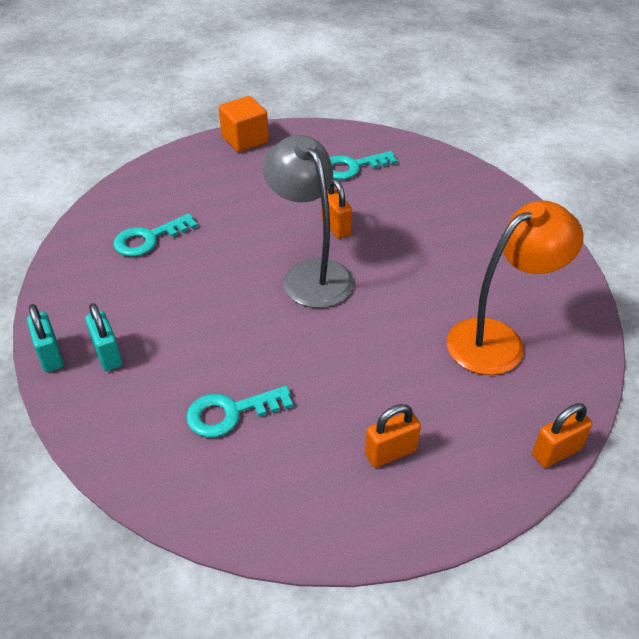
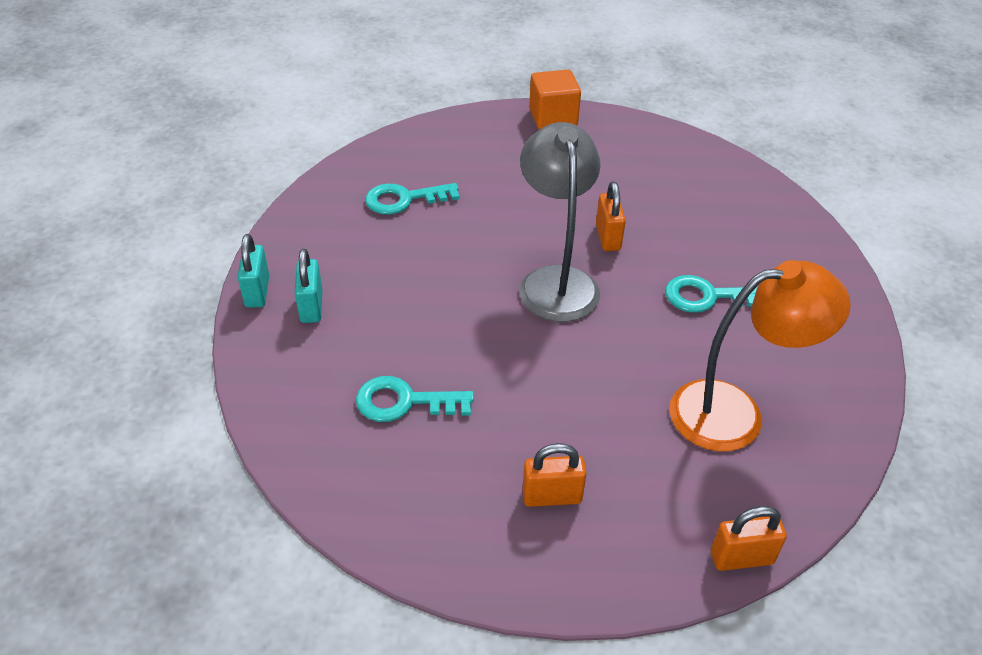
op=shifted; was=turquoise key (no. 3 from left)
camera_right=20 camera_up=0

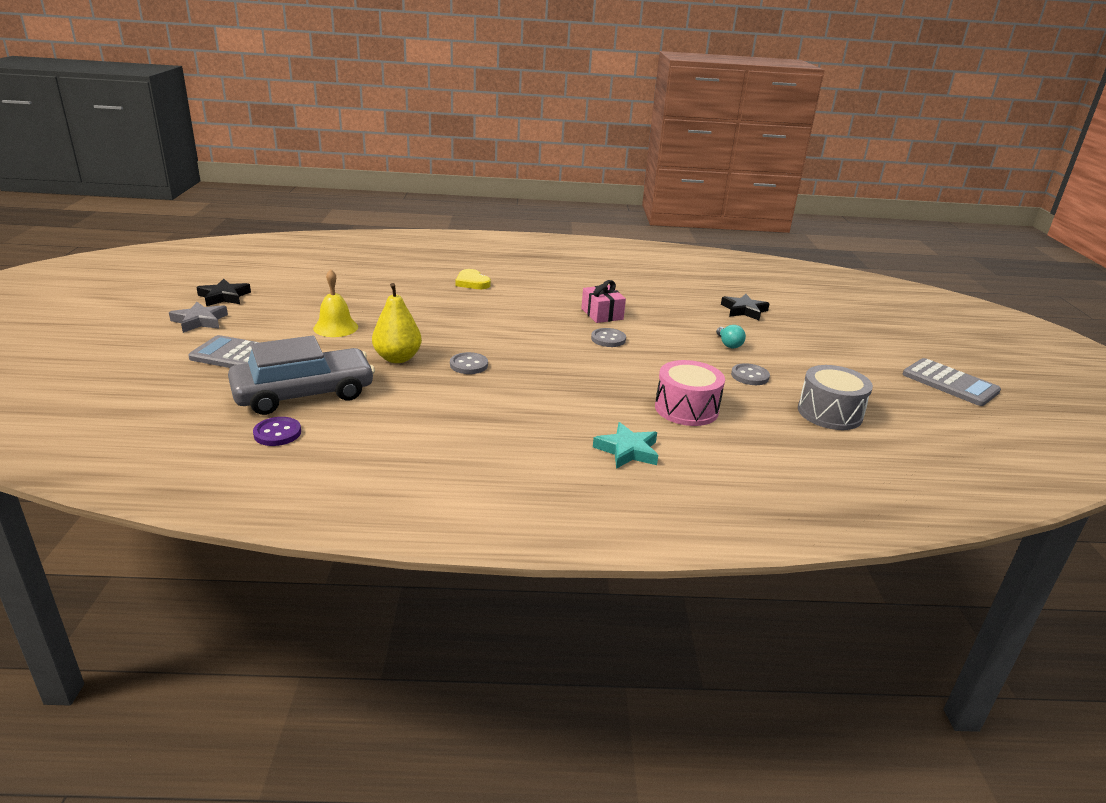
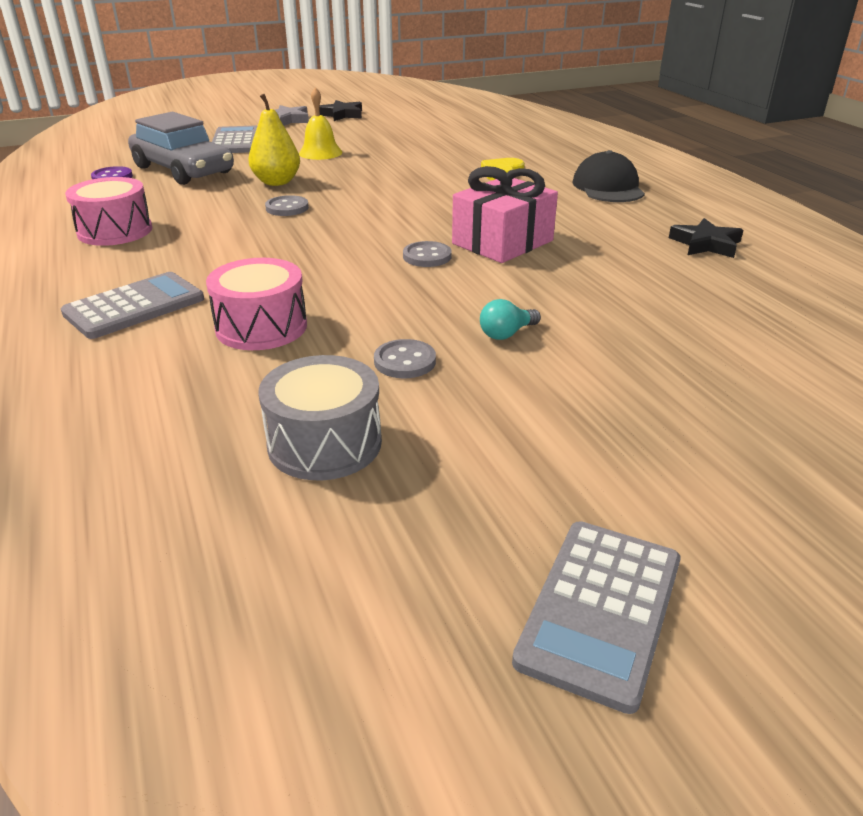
op=scaled; was=pink gift; ratio=1.54
op=shifted; was=black star (no. 2 from left)
op=swapped; was=turquoise star; now=grey calculator (no. 1 from left)
op=new; now=black cap
op=new; now=pink drum (no. 1 from left)
camera_right=70 camera_up=5

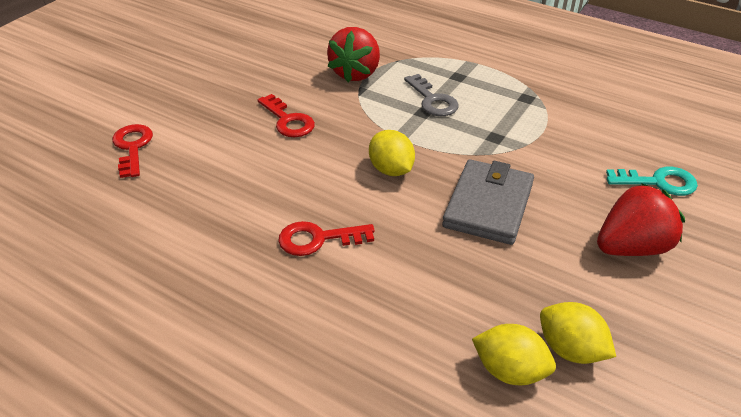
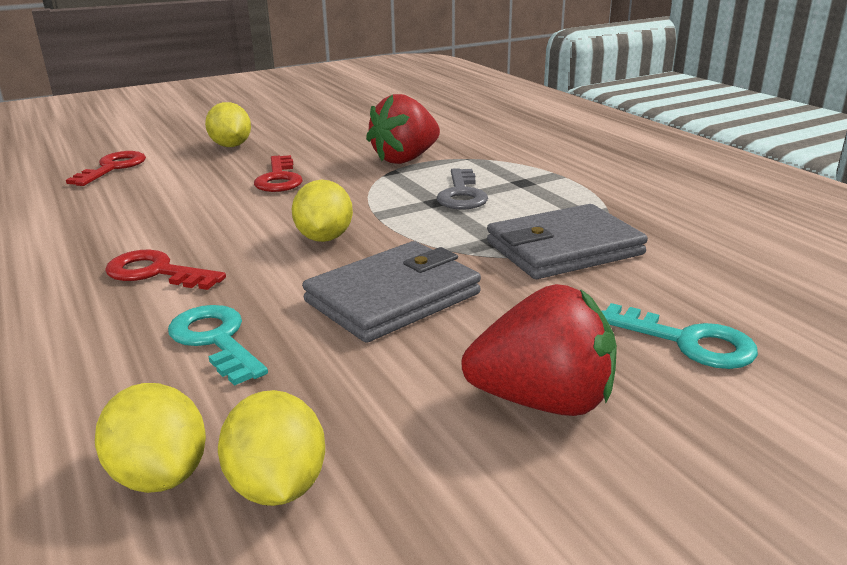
op=new; now=yellow lemon (no. 2 from left)
op=new; now=grey wallet (no. 2 from left)
op=new; now=turquoise key (no. 1 from left)
camera_right=30 camera_up=-15

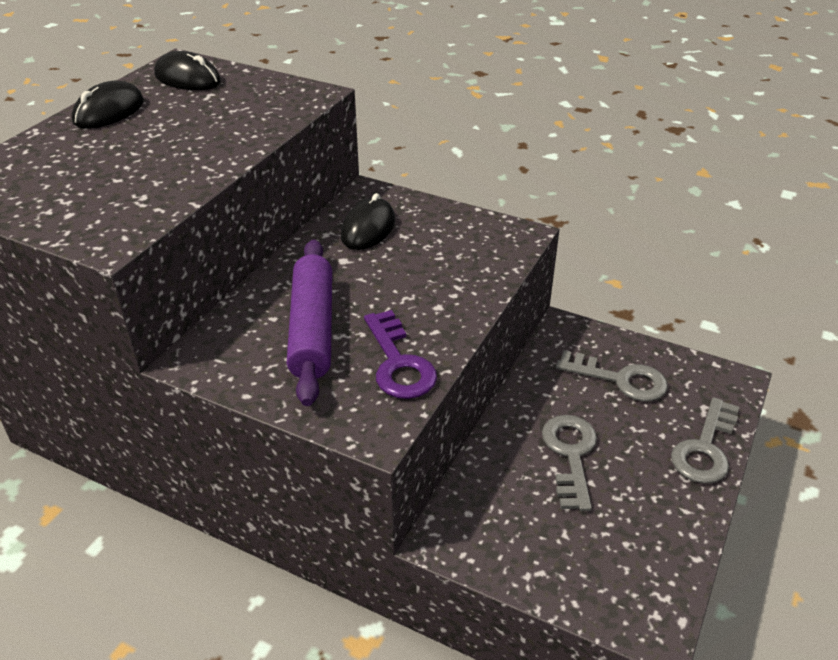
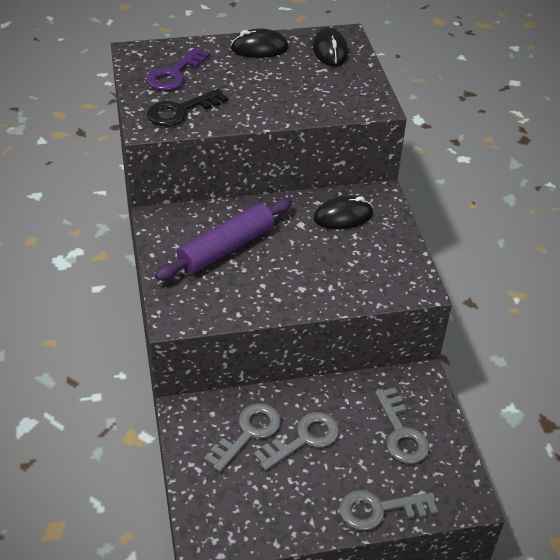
op=shifted; was=purple key
op=new; now=black key
op=new; now=grey key (no. 1 from left)
camera_right=50 camera_up=5

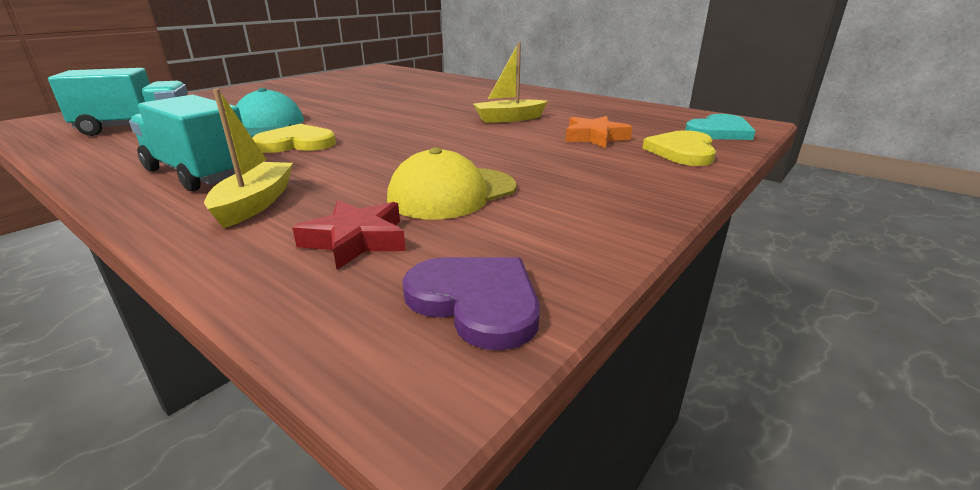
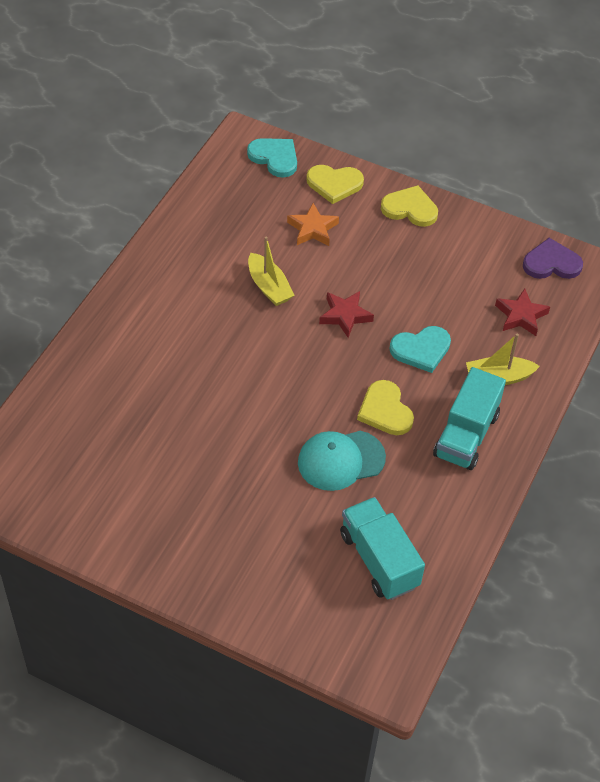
op=gone; was=yellow cap
op=rotated; was=purple heart; clockwise=60
op=new; now=yellow heart (no. 3 from left)
op=new; now=red star (no. 1 from left)
op=new; now=turquoise heart (no. 2 from left)
camera_right=-105 camera_up=25

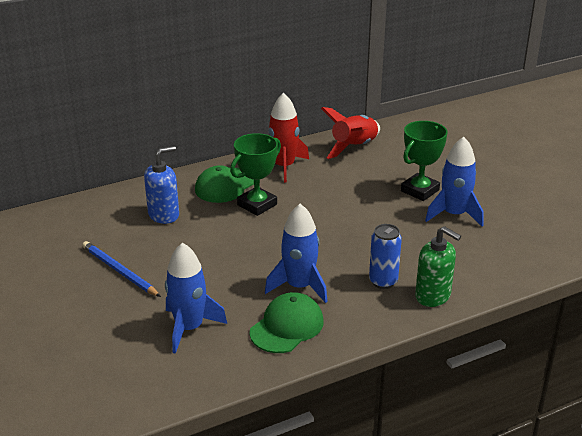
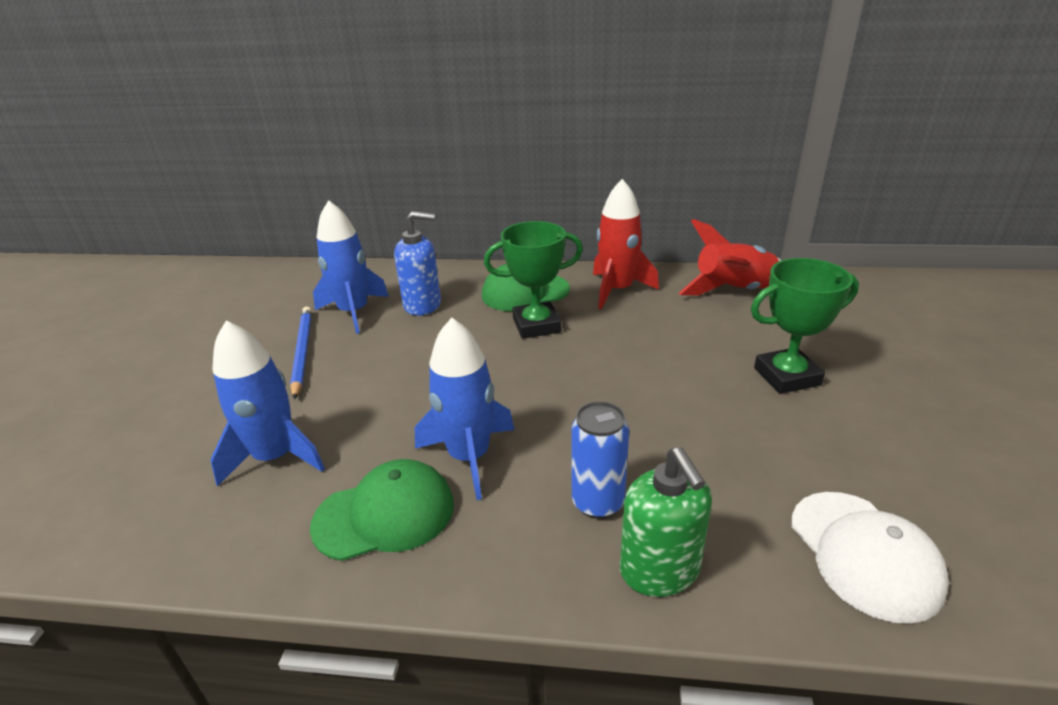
op=shifted; was=blue rocket (no. 3 from left in the first image); now=blue rocket (no. 2 from left)
op=new; now=white cap
camera_right=35 camera_up=0

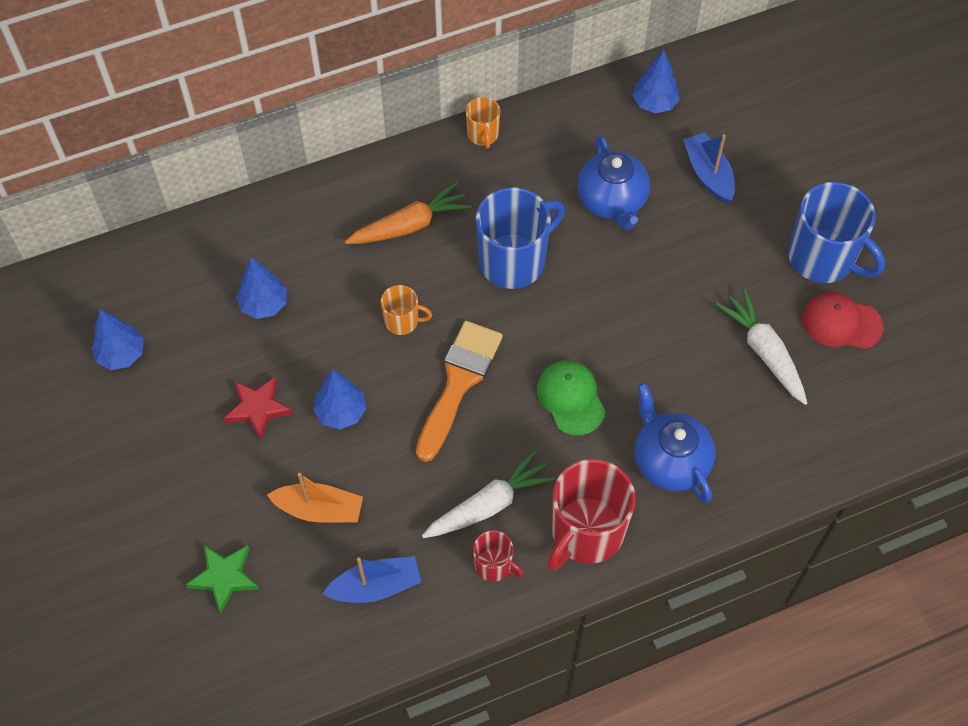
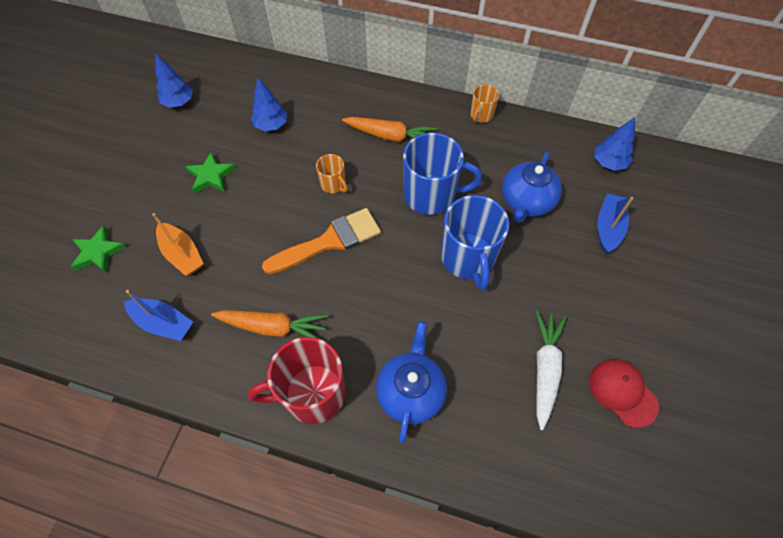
op=shifted; was=blue mug (no. 2 from left)
op=gone; was=green cap
op=gone; was=blue tree (no. 3 from left)
op=repainted; was=red star; now=green star (no. 2 from left)
op=repainted; was=white carrot (no. 1 from left); now=orange carrot (no. 1 from left)
op=gone; was=red mug (no. 1 from left)
camera_right=40 camera_up=0

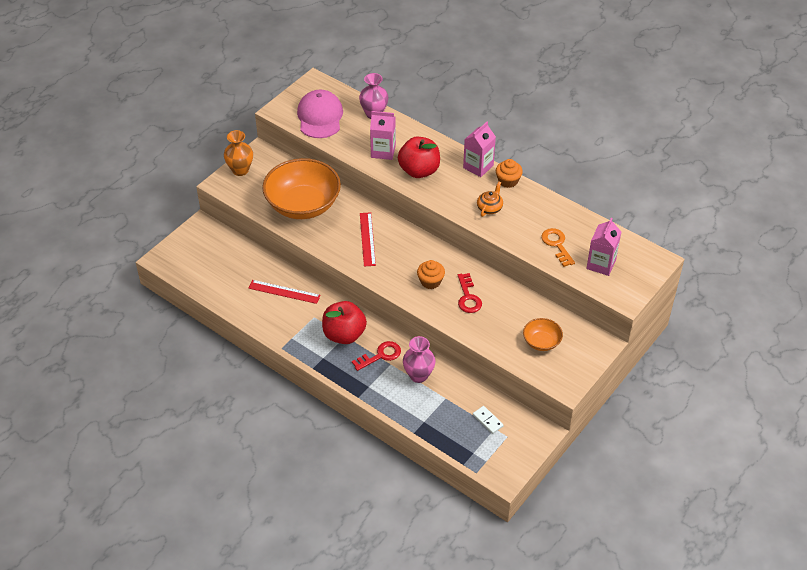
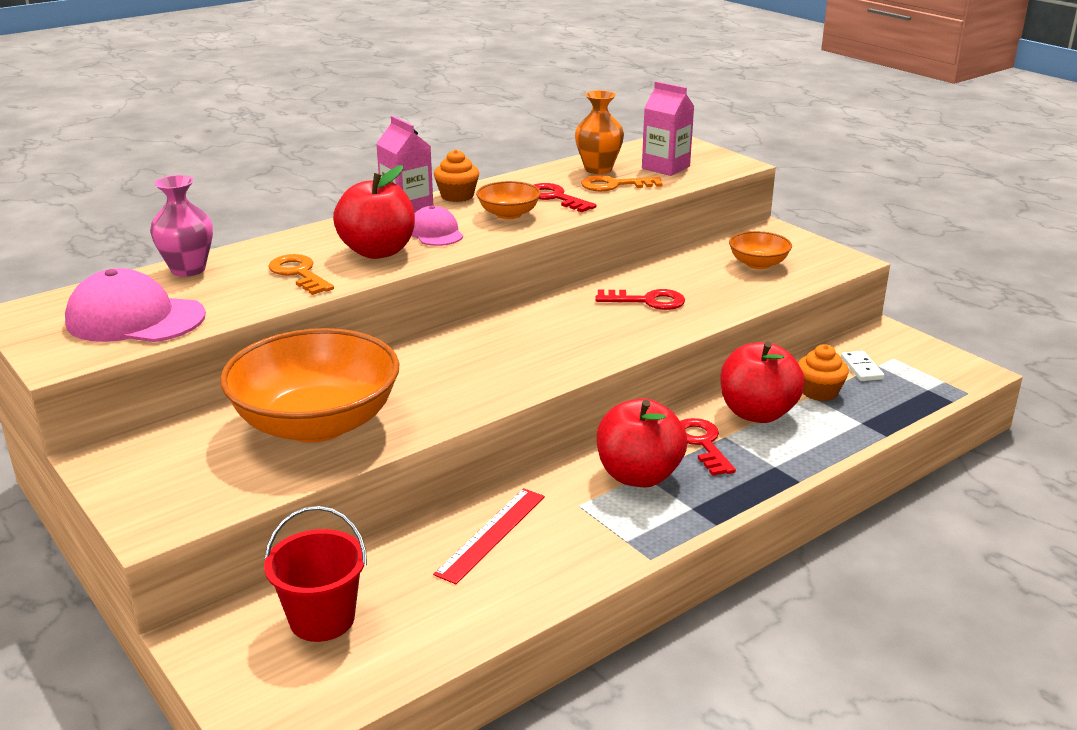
op=swapped; was=pink carton (no. 1 from left); now=orange key (no. 1 from left)
op=shifted; was=orange vase
op=swapped; was=orange teapot; now=orange bowl (no. 2 from left)
op=gone; was=red ruler (no. 2 from left)
op=shifted; was=orange cupcake (no. 1 from left in the first image); now=orange cupcake (no. 2 from left)
op=swapped; was=pink vase (no. 2 from left); now=red apple (no. 3 from left)
op=rotated; was=white domino; clockwise=-75
op=new; now=red key (no. 1 from left)
op=new; now=pink cap (no. 2 from left)
op=new; now=red bucket
camera_right=-75 camera_up=-20

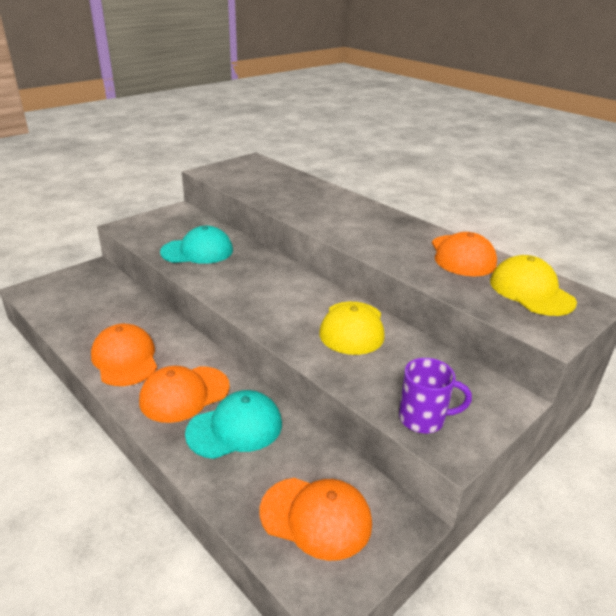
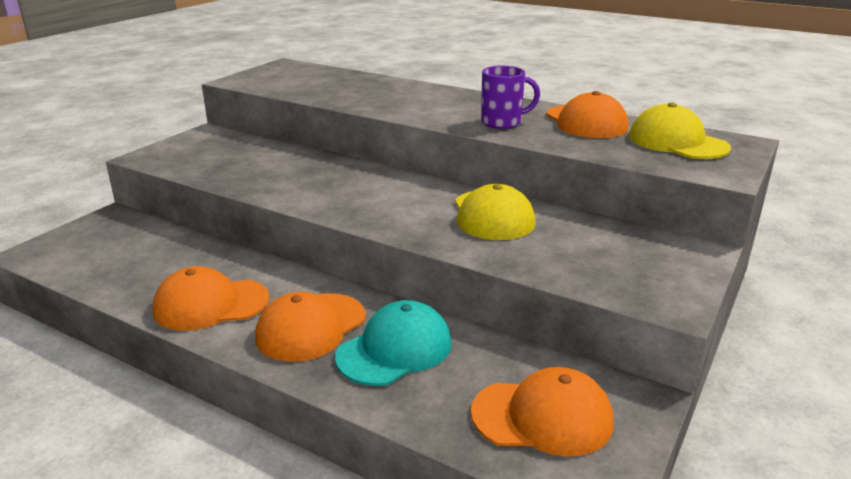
op=gone; was=turquoise cap (no. 1 from left)
op=rotated; was=orange cap (no. 1 from left); clockwise=-60
op=shifted; was=purple mug
camera_right=-15 camera_up=-5

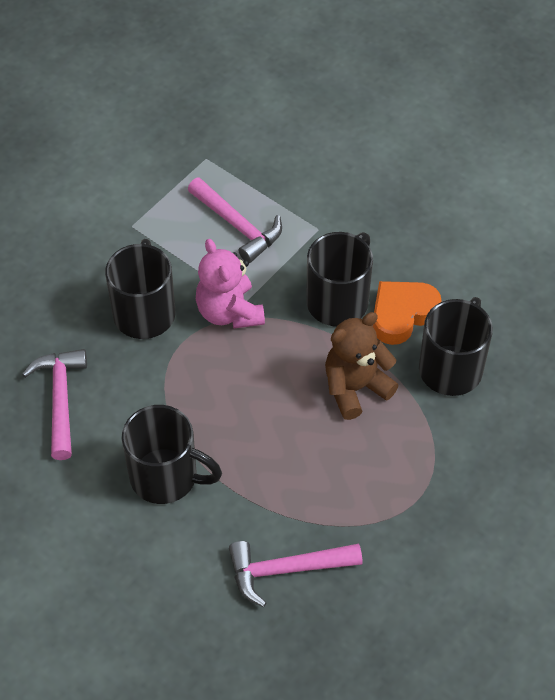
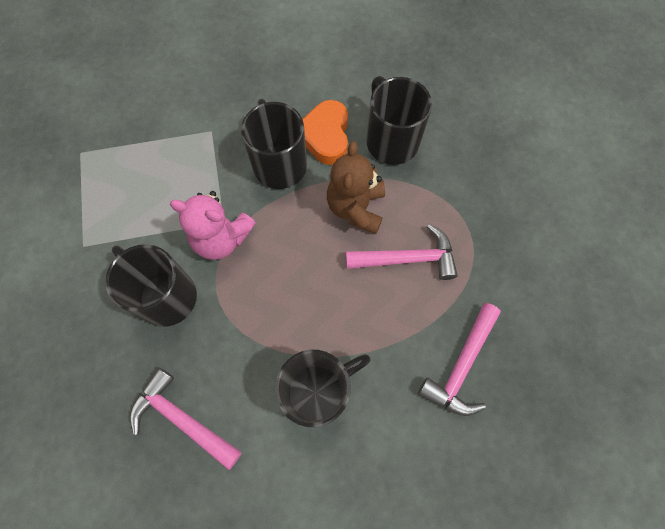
op=shifted; was=pink hammer (no. 2 from left)
camera_right=-50 camera_up=15

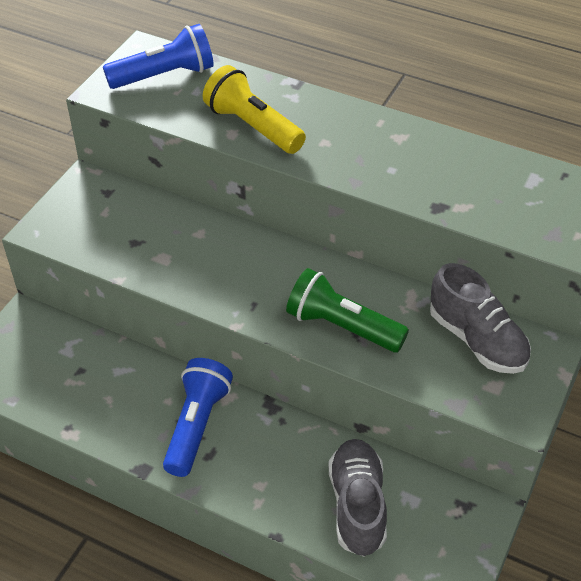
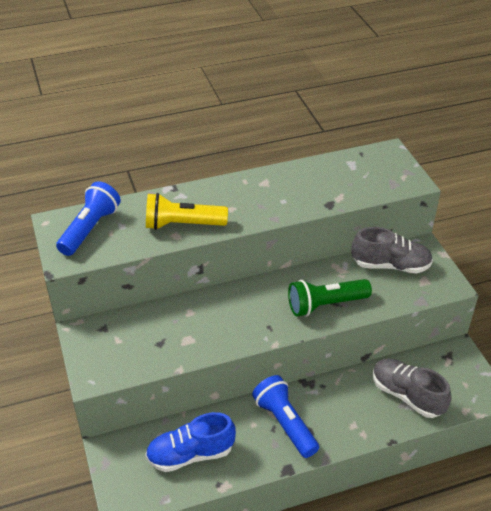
op=new; now=blue shoe
camera_right=-45 camera_up=-5

